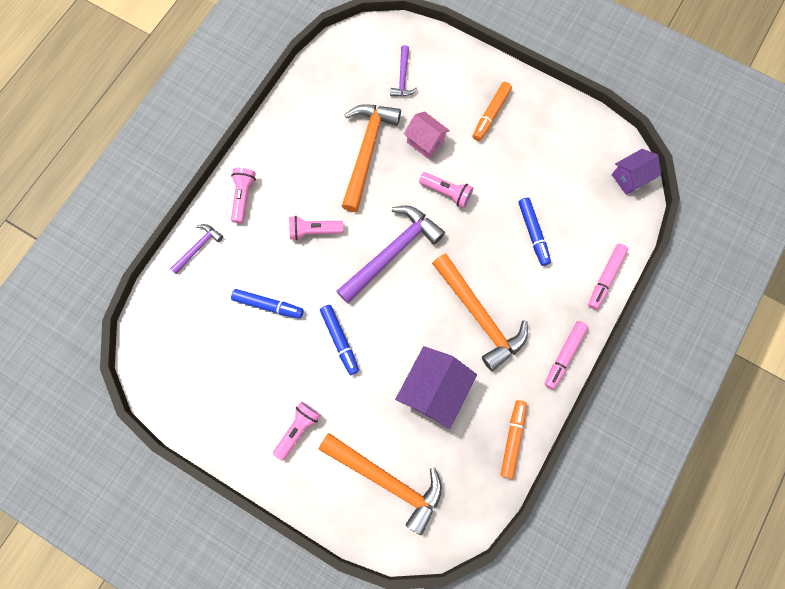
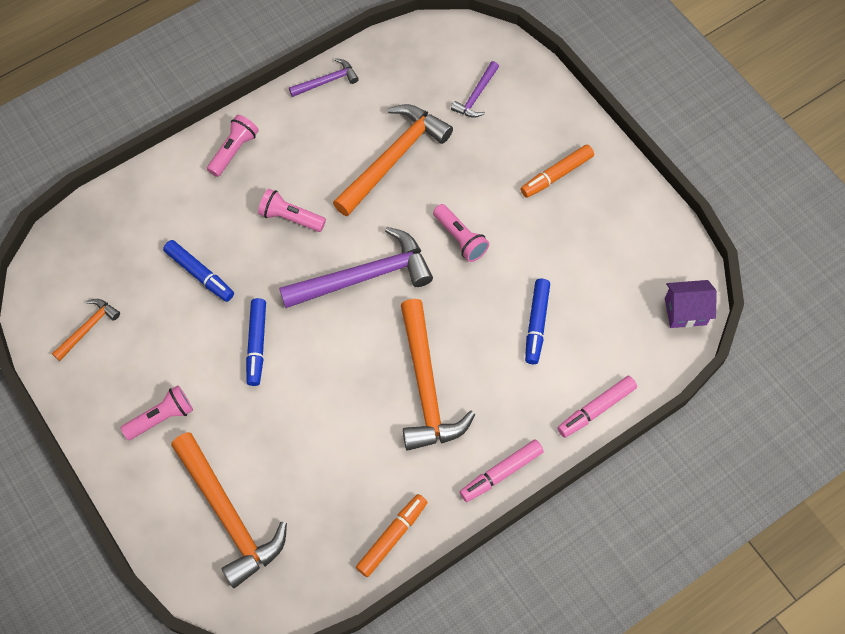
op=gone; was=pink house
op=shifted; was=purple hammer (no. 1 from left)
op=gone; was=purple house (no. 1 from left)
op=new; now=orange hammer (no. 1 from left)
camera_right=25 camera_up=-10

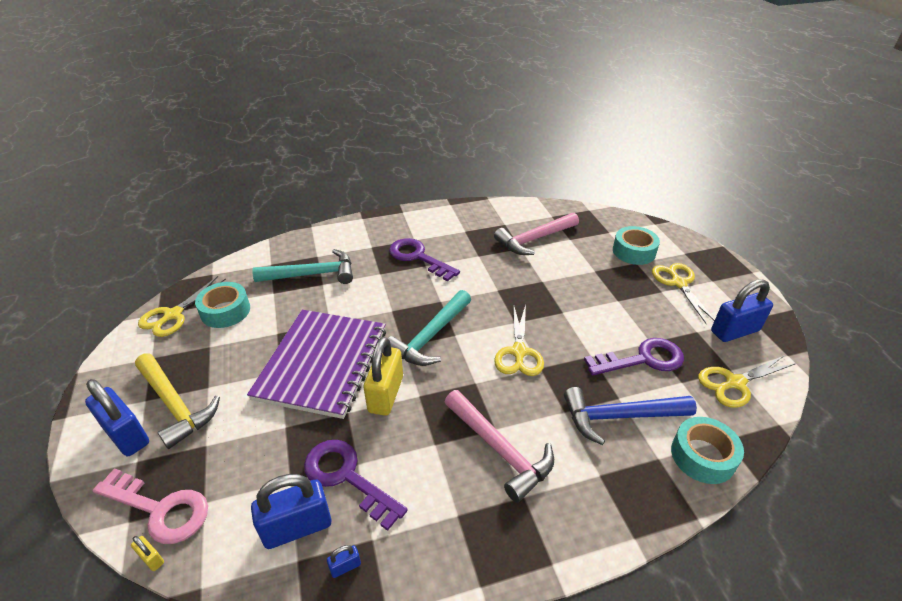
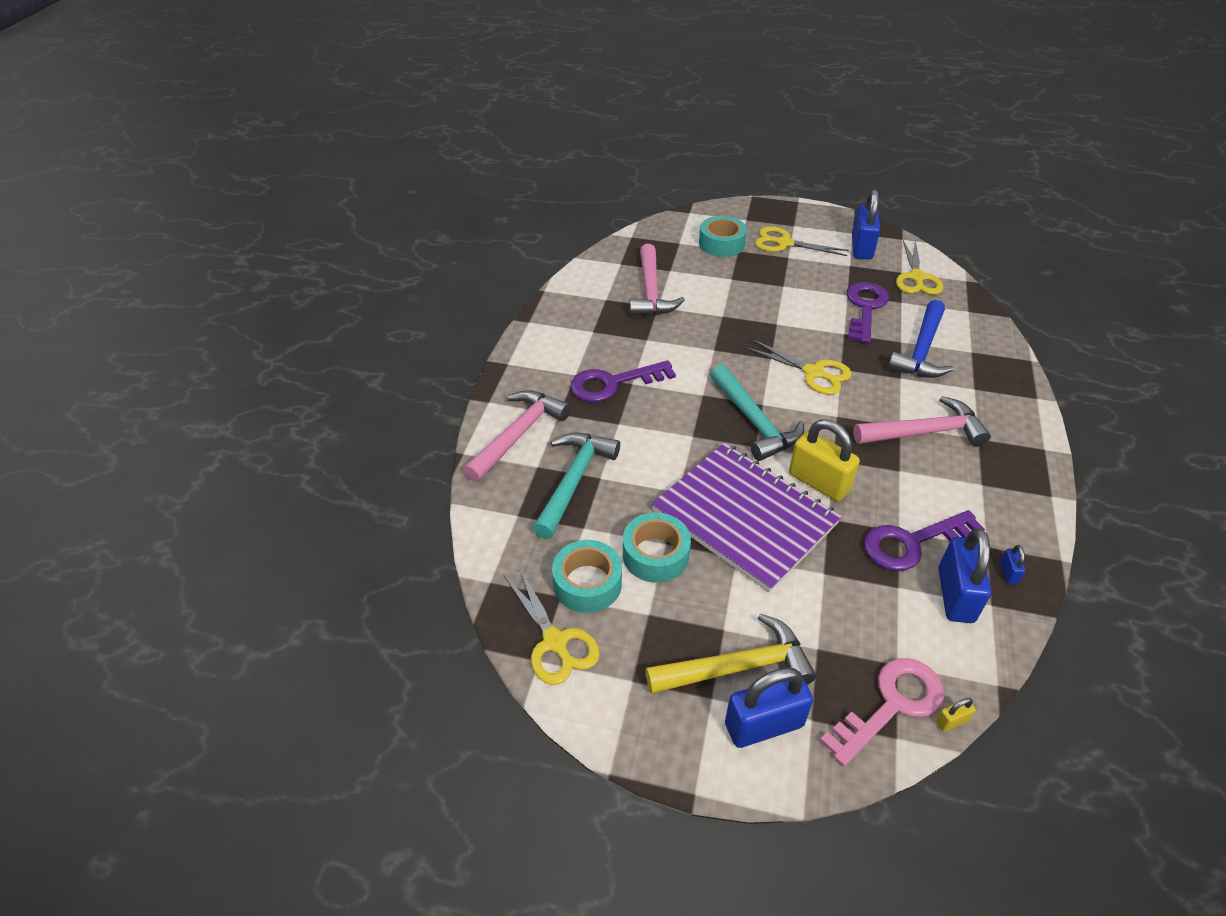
op=shifted; was=turquoise tape (no. 3 from left in the first image); now=turquoise tape (no. 2 from left)
op=new; now=pink hammer (no. 1 from left)
camera_right=-60 camera_up=5

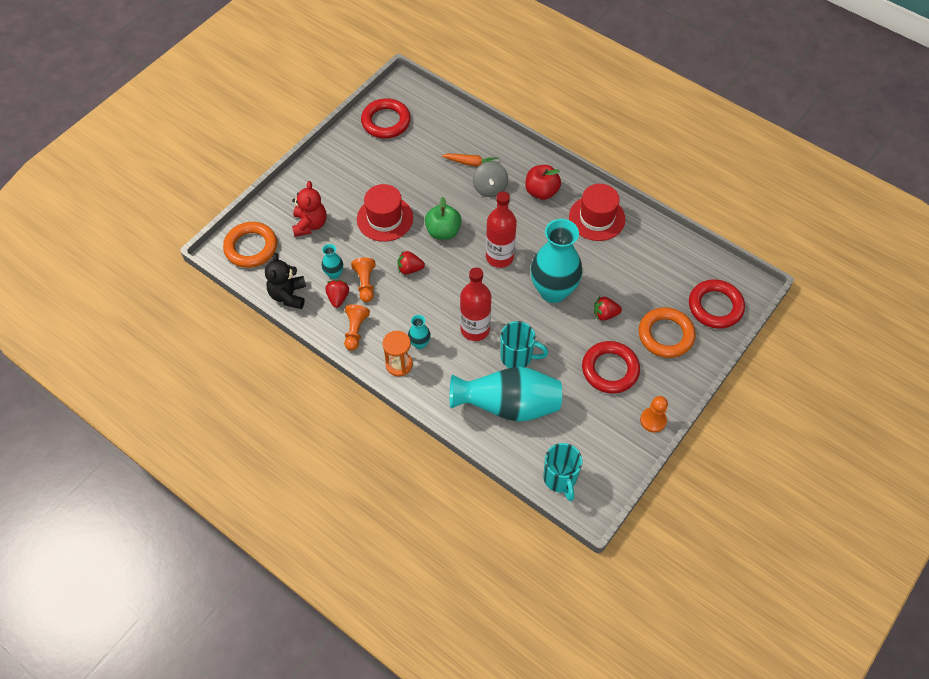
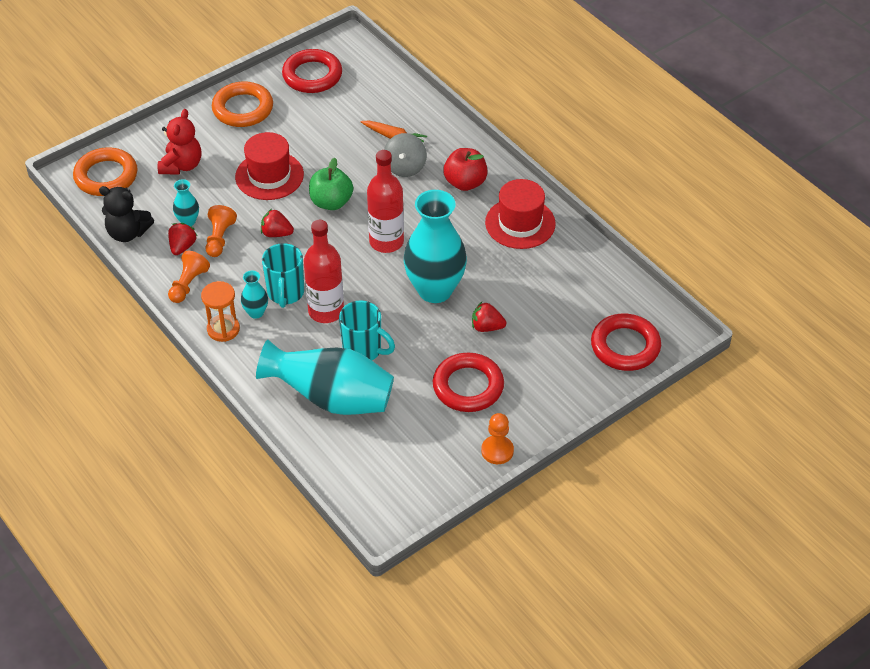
op=rotated; was=black teddy bear; clockwise=-90
op=shifted; was=orange ring (no. 2 from left)
op=shifted; was=turquoise mug (no. 2 from left in the first image); now=turquoise mug (no. 1 from left)
camera_right=15 camera_up=-10

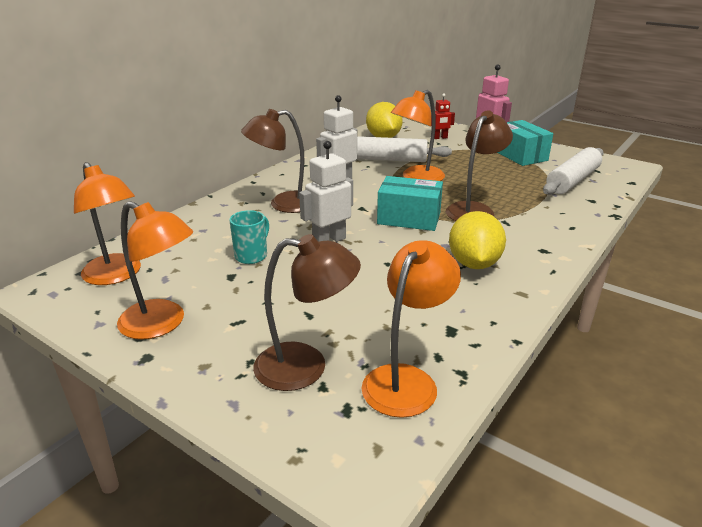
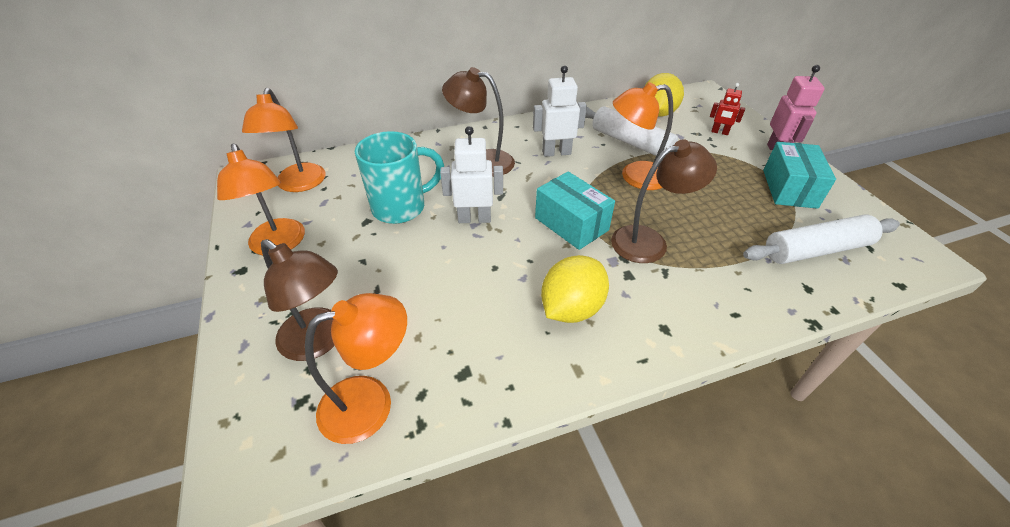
op=scaled; was=turquoise mug; ratio=1.76
camera_right=35 camera_up=15

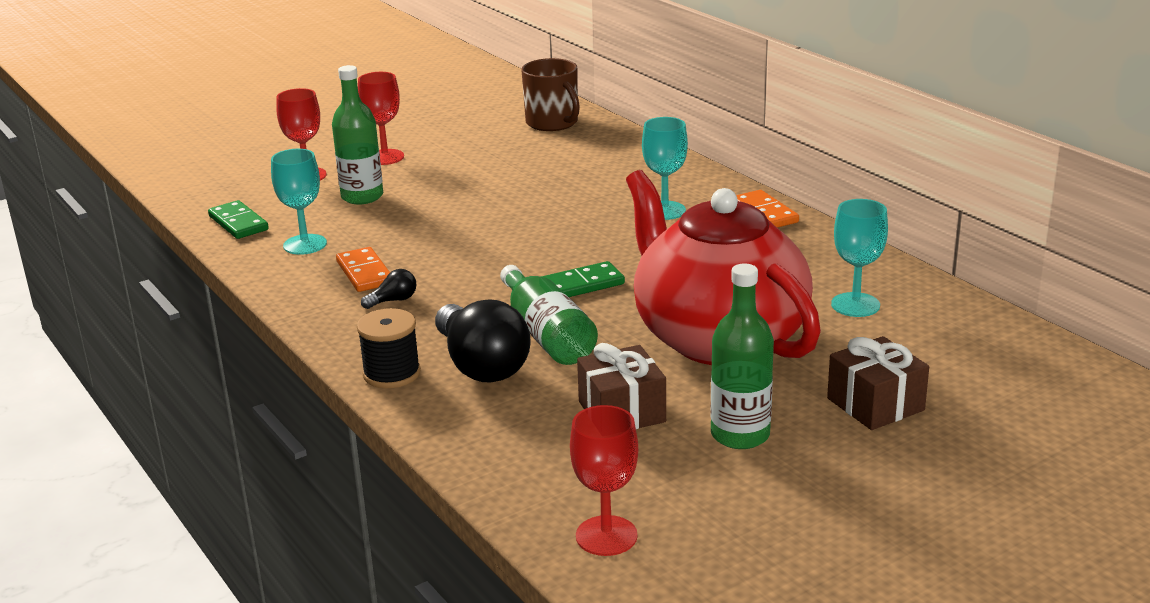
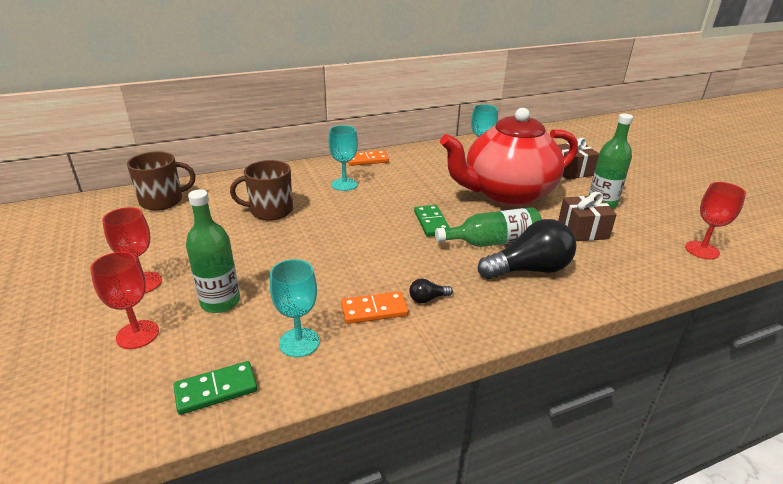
op=rotated; was=black light bulb (no. 1 from left); clockwise=-90
op=gone; was=black spool
op=new; now=brown mug (no. 2 from left)
camera_right=-80 camera_up=5

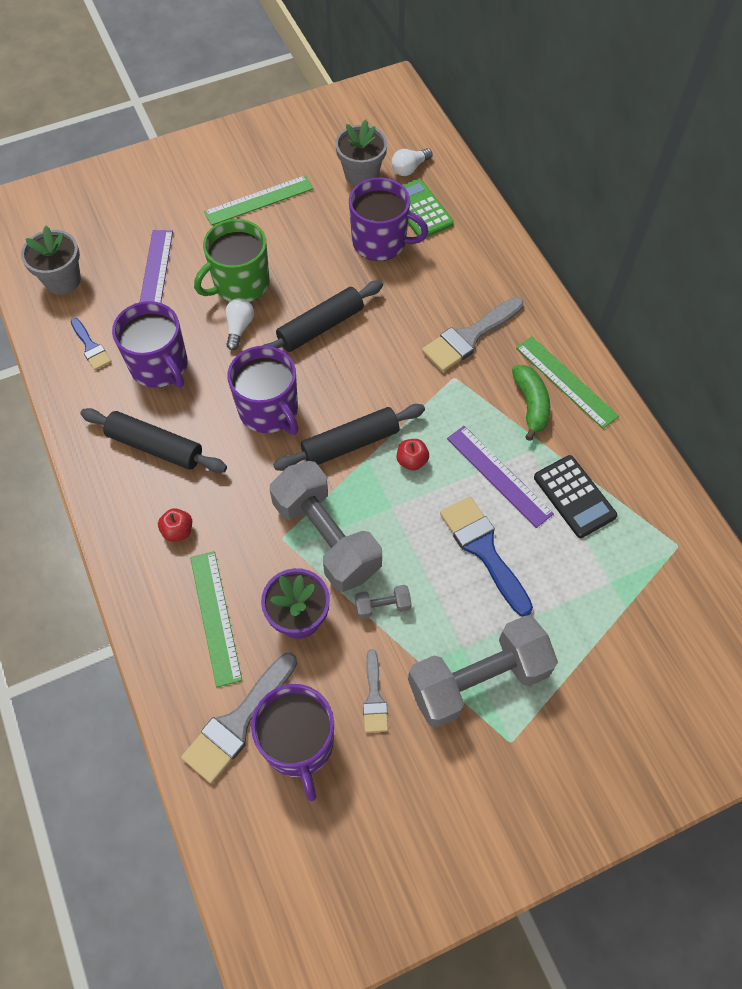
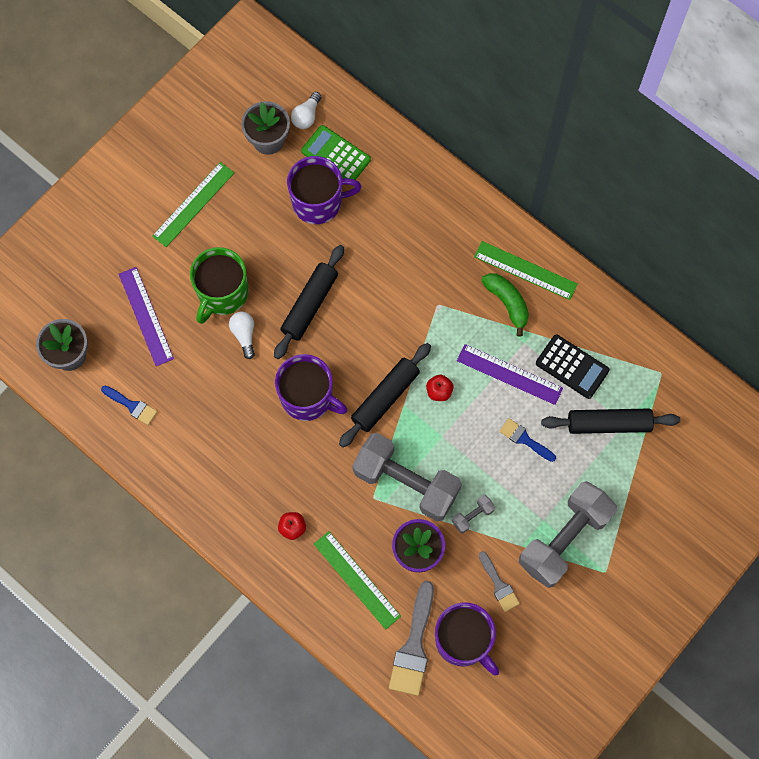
op=gone; was=grey brush (no. 3 from left)
op=gone; was=purple mug (no. 1 from left)
op=shifted; was=black rolling pin (no. 1 from left in the first image); now=black rolling pin (no. 3 from left)
op=scaled; was=blue brush (no. 2 from left); ratio=0.57
camera_right=-25 camera_up=10

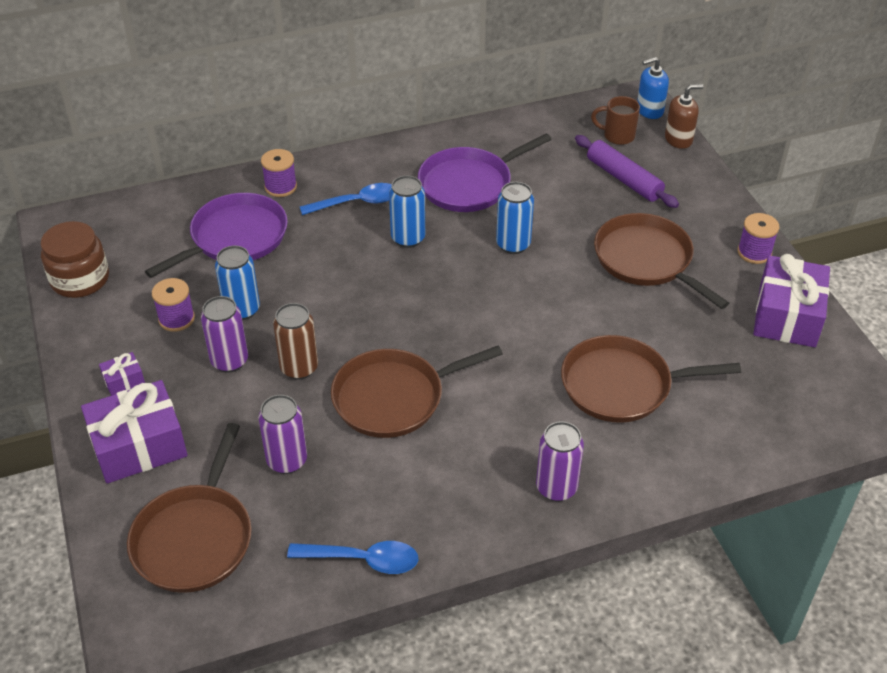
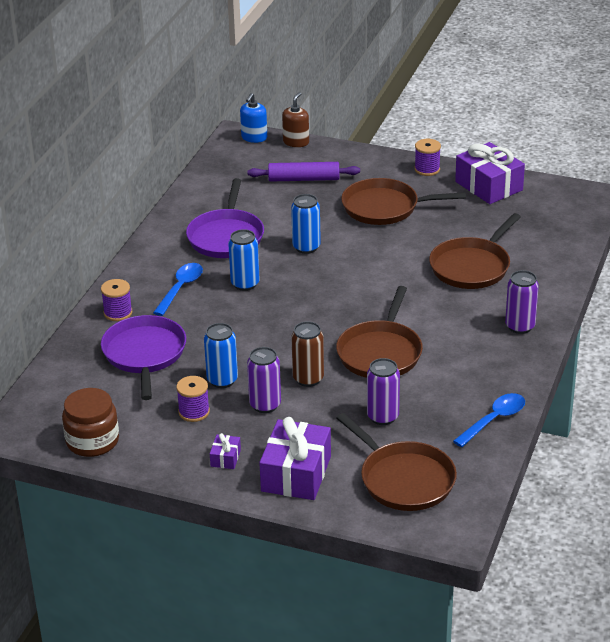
op=gone; was=brown mug
camera_right=-50 camera_up=-10

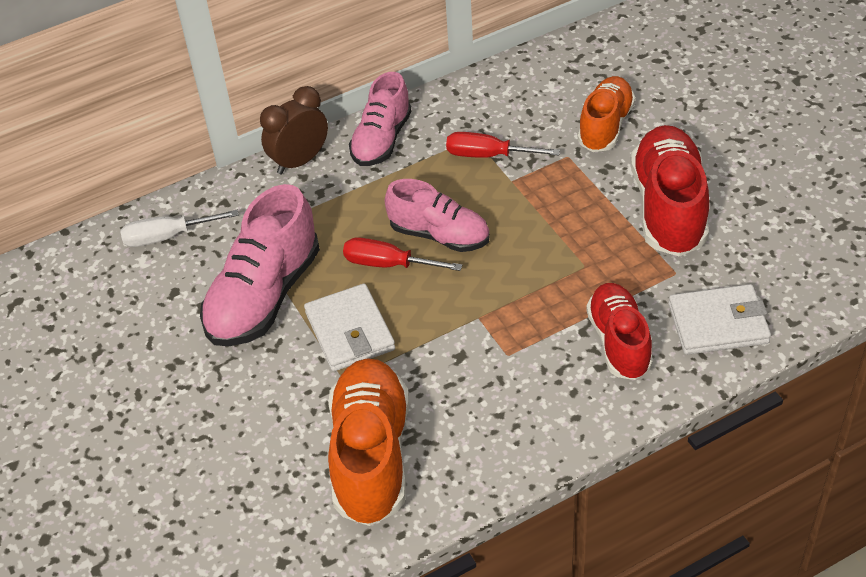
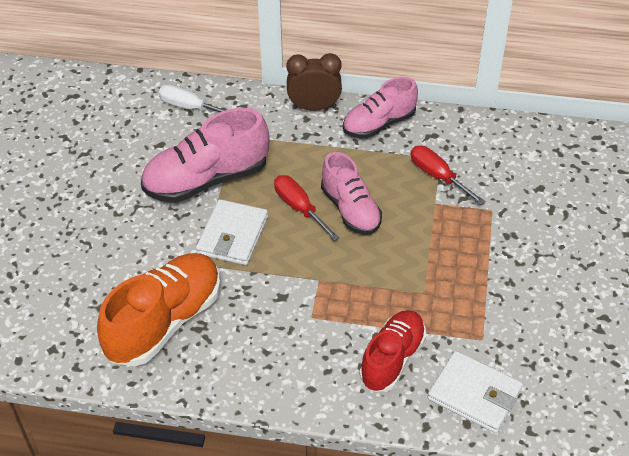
op=gone; was=orange shoe (no. 2 from left)
op=gone; was=red shoe (no. 2 from left)
camera_right=35 camera_up=0

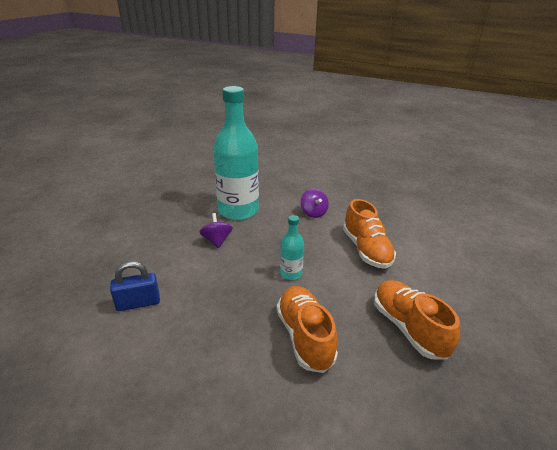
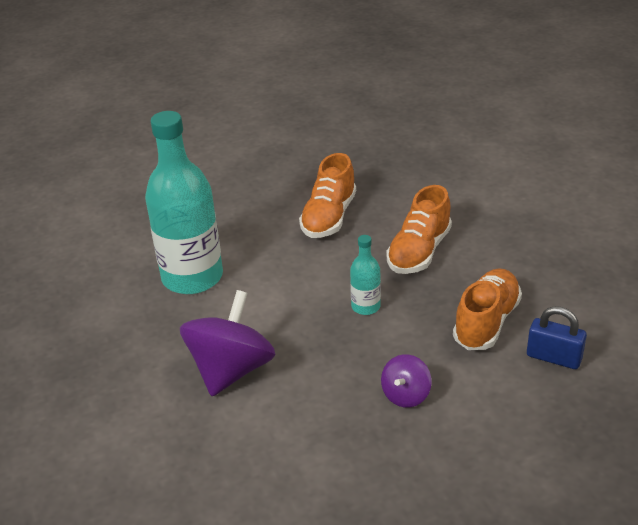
op=shifted; was=turquoise bottle (no. 1 from left)
op=scaled; was=purple spinning top (no. 2 from left in the first image); ratio=1.93
op=shifted; was=orange shoe (no. 2 from left in the first image); now=orange shoe (no. 3 from left)
camera_right=-135 camera_up=5

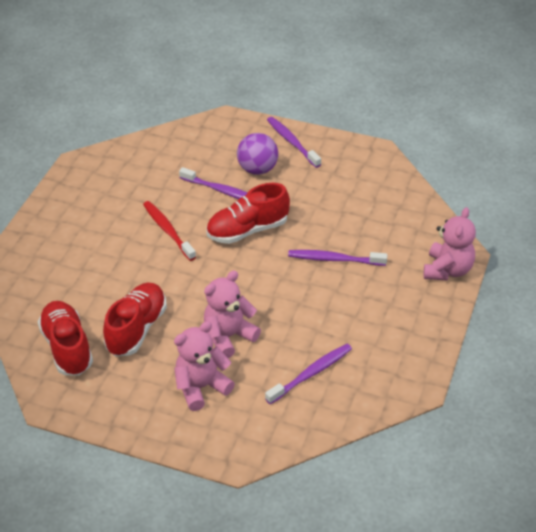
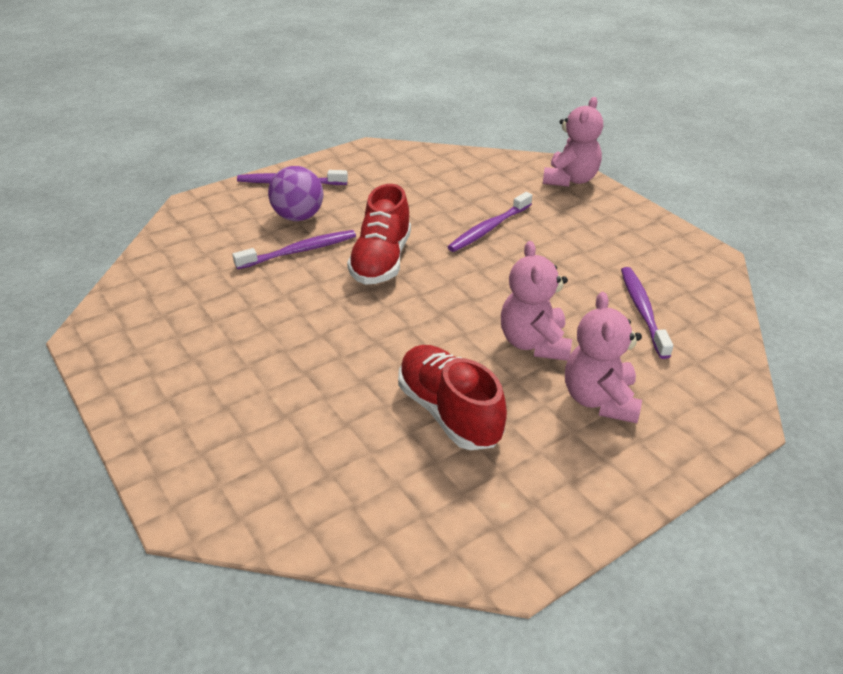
op=gone; was=red toothbrush
op=rotated; was=pink teddy bear (no. 3 from left in the first image); clockwise=60
op=gone; was=red shoe (no. 1 from left)
camera_right=-55 camera_up=-5

